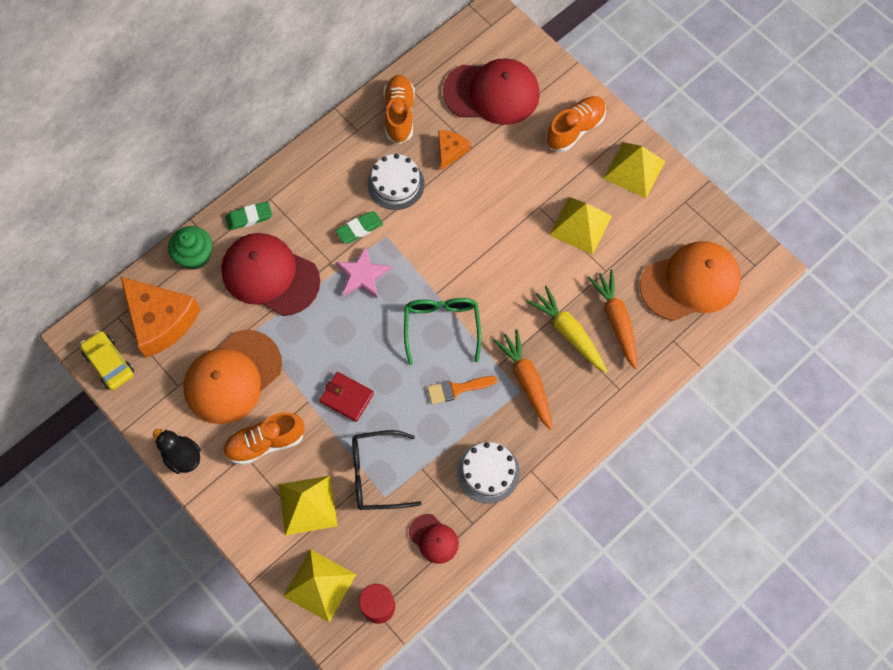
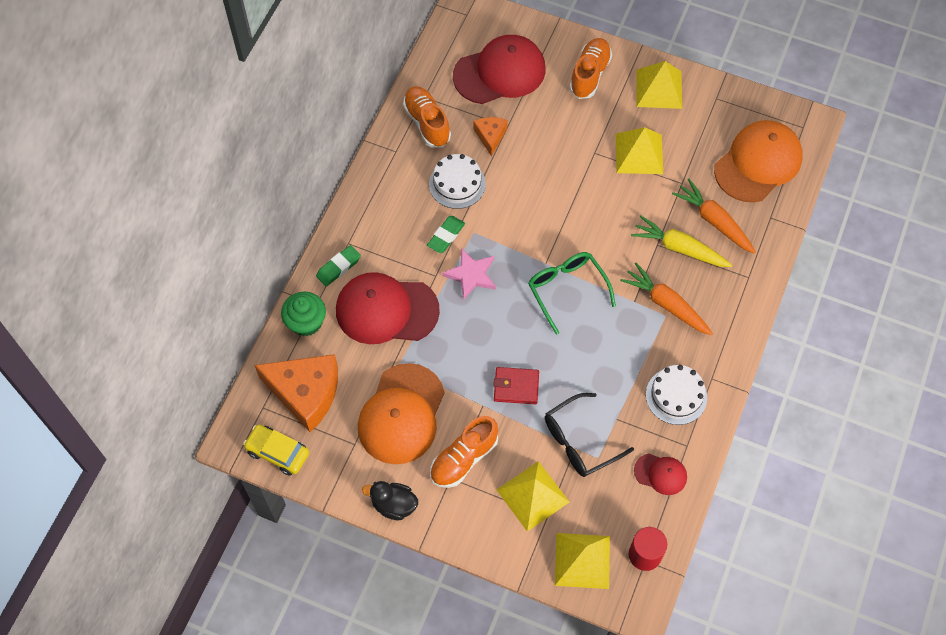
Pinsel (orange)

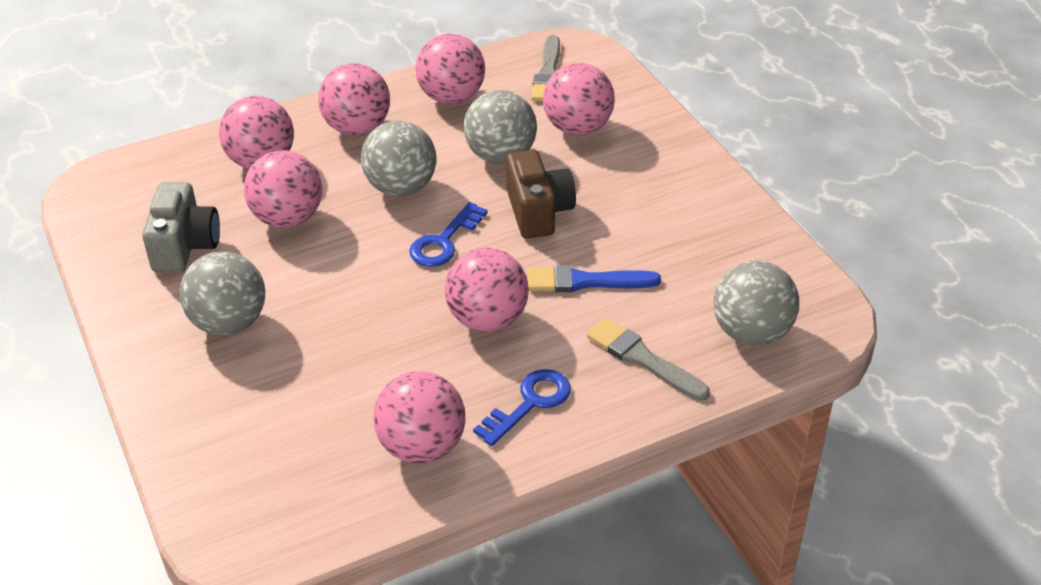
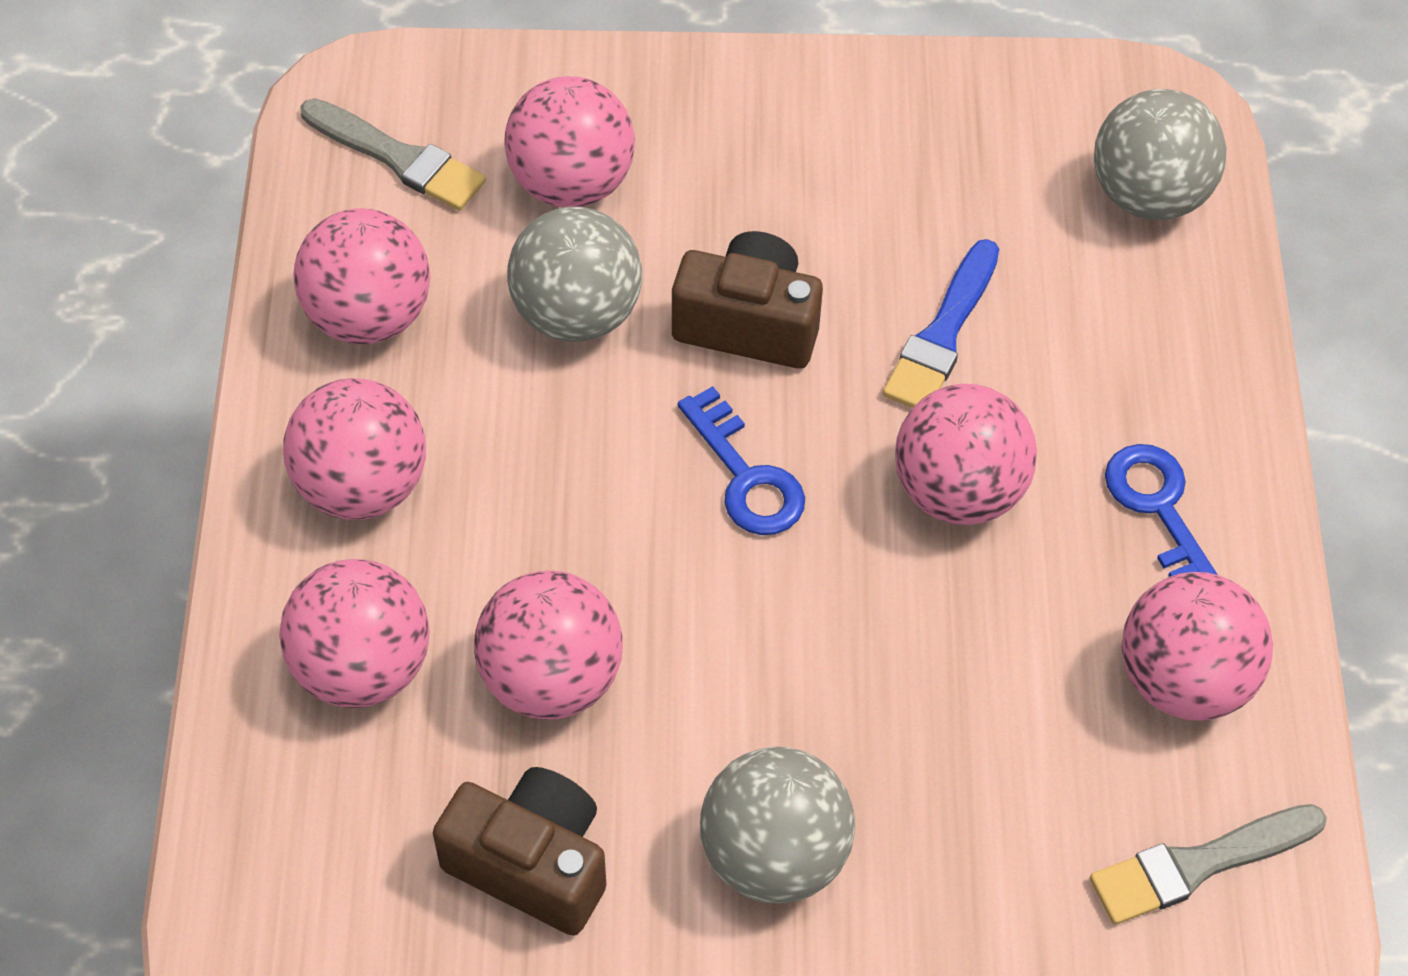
Kamera (braun) (1st from left)
Ball (grau) (2nd from left in the first image)
Pinsel (grau) (2nd from left)

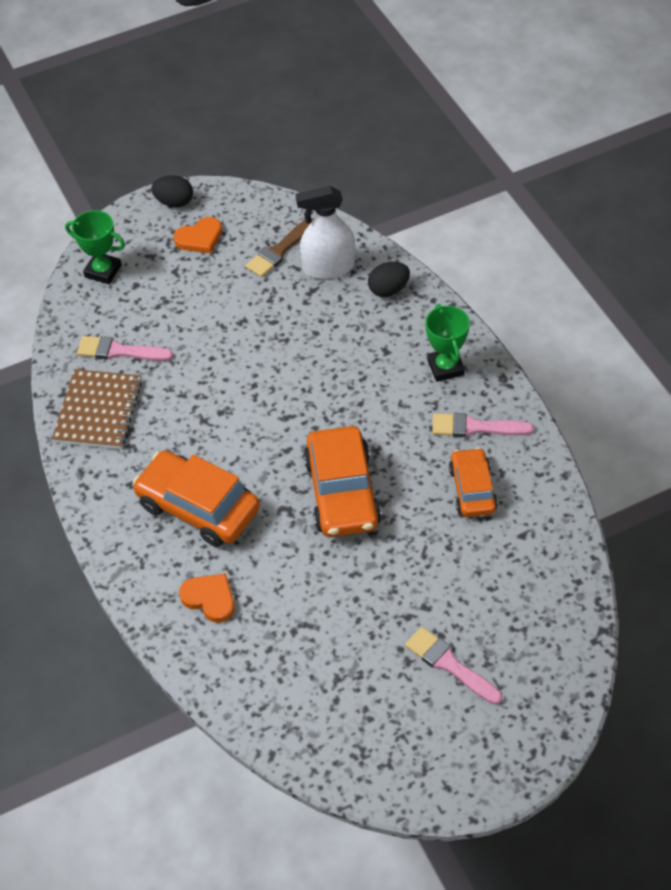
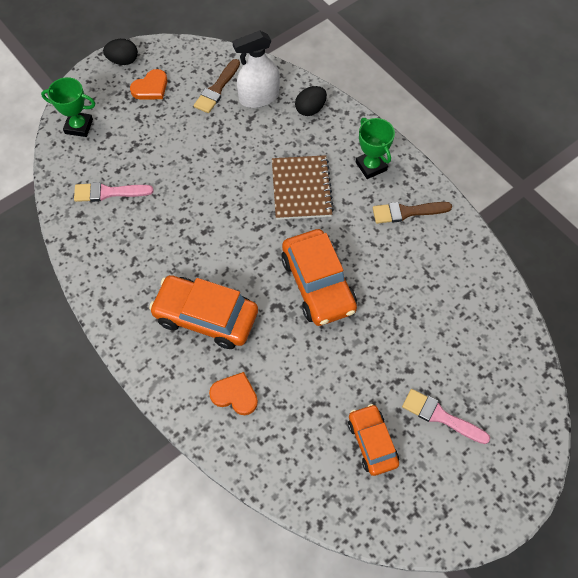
Notizbuch (braun)
Pinsel (braun) (2nd from left)
Auto (orange) (3rd from left)

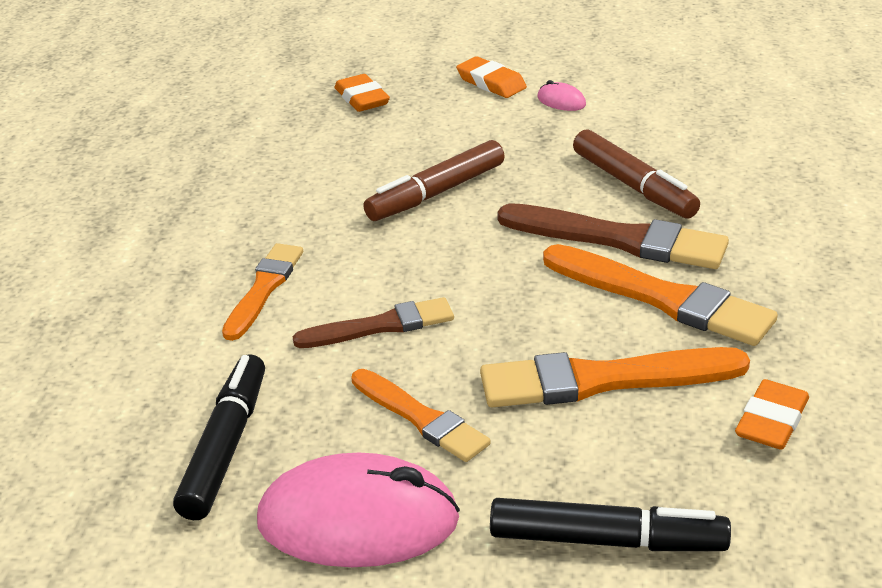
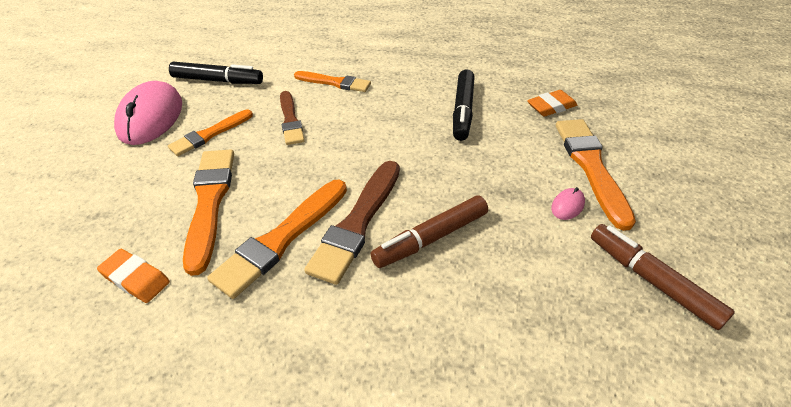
Filzstift (braun) (2nd from left)
Pinsel (orange) (5th from left)
Filzstift (schwarz) (2nd from left)

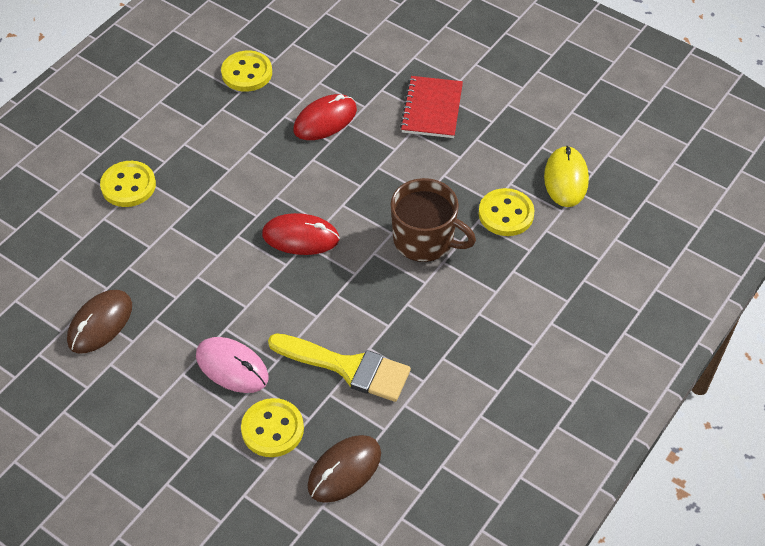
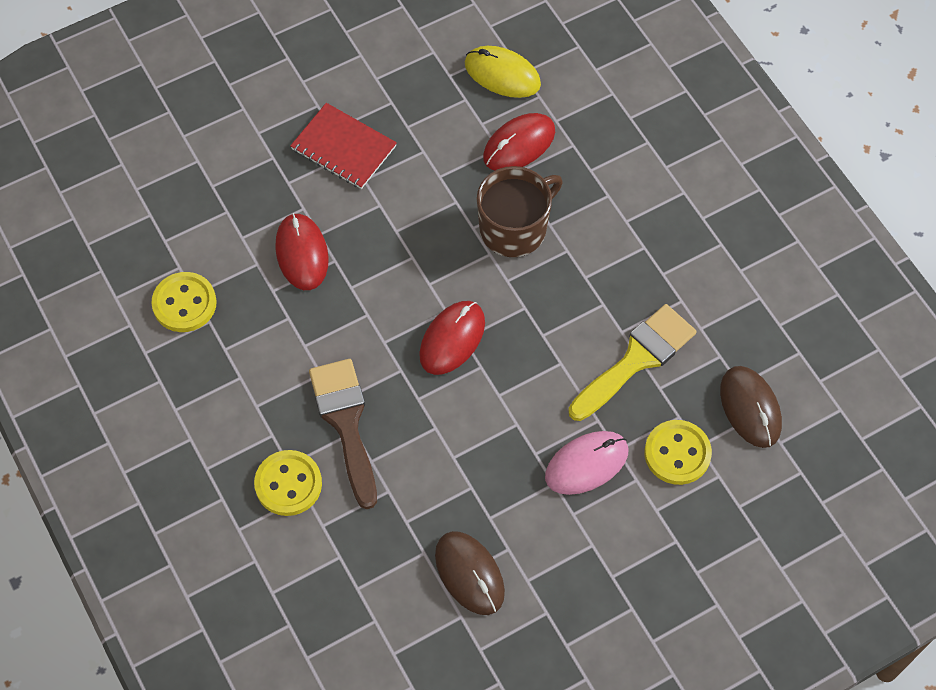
Computermaus (rot) (3rd from left)
Pinsel (braun)

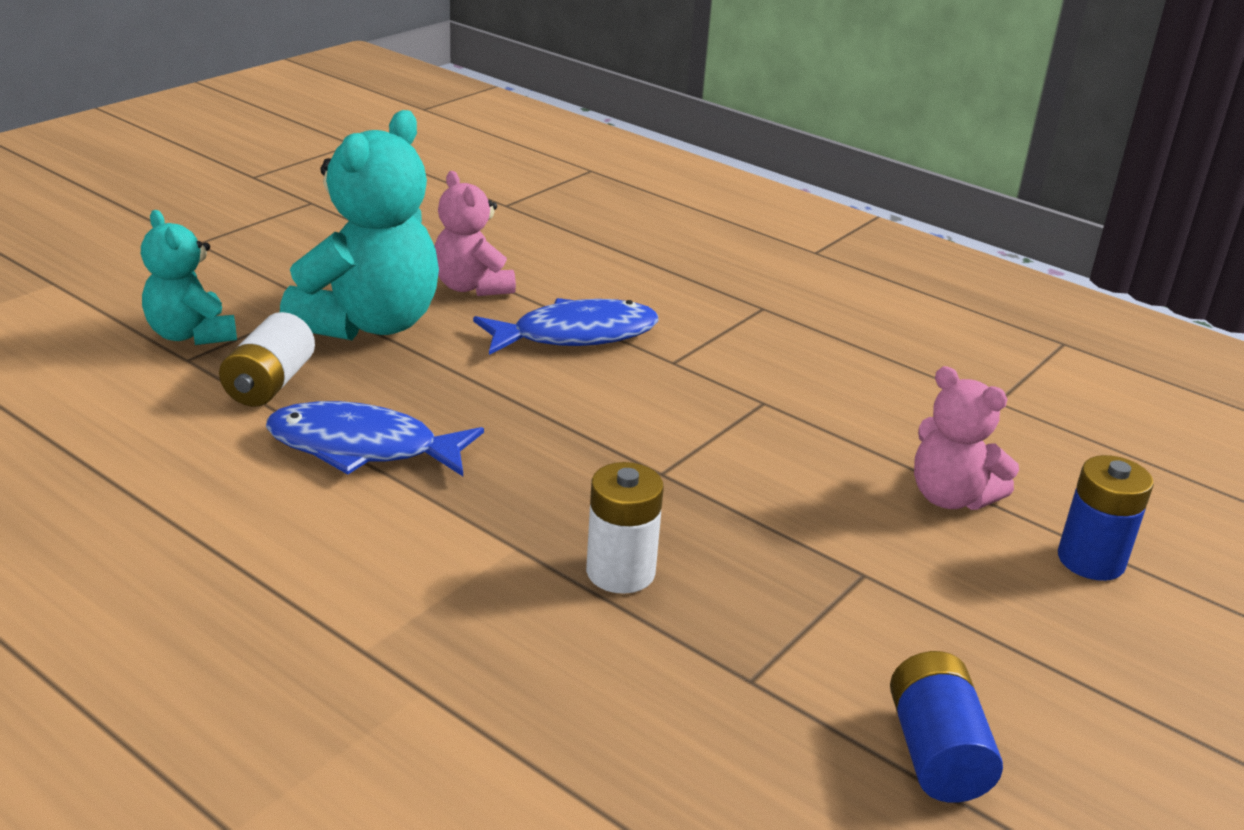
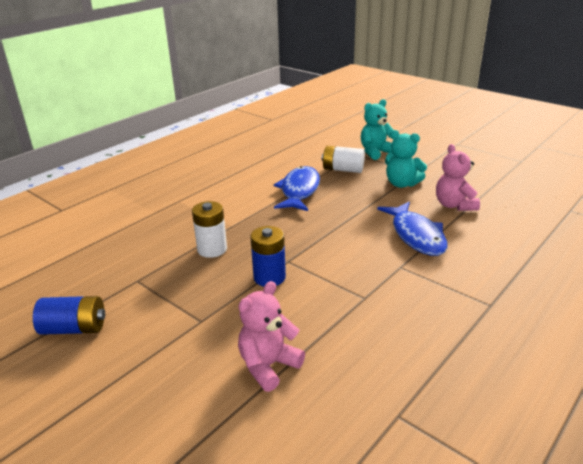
Teddybär (türkis) (2nd from left)
Teddybär (rosa) (2nd from left)
Batterie (blau) (2nd from left)

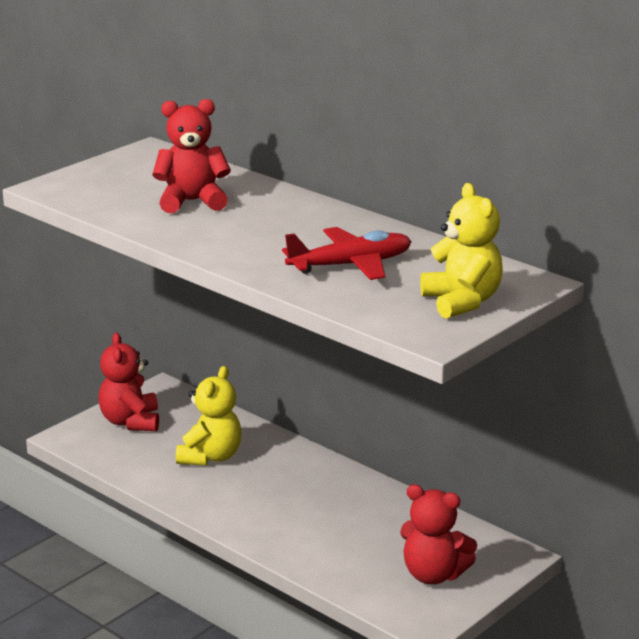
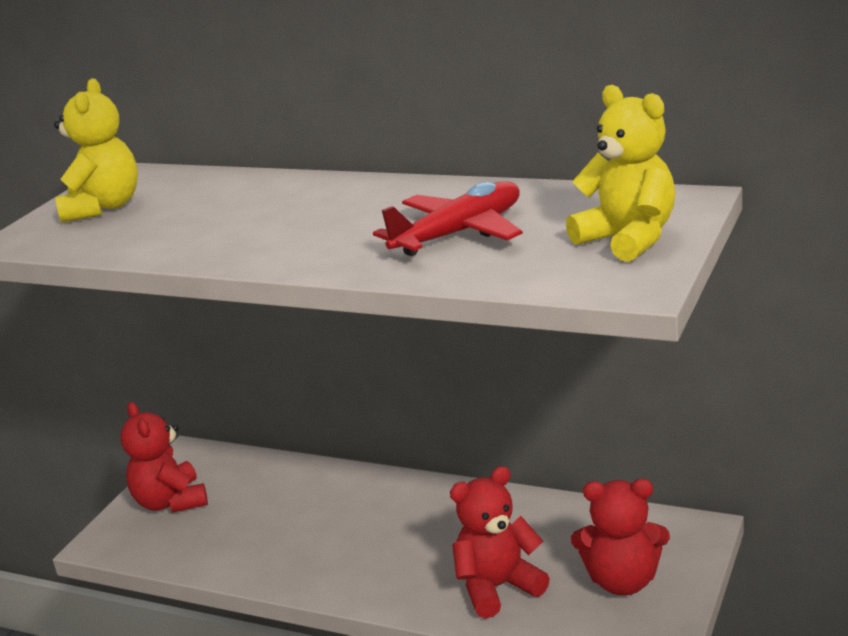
Teddybär (rot) (2nd from left)
Teddybär (gelb) (1st from left)

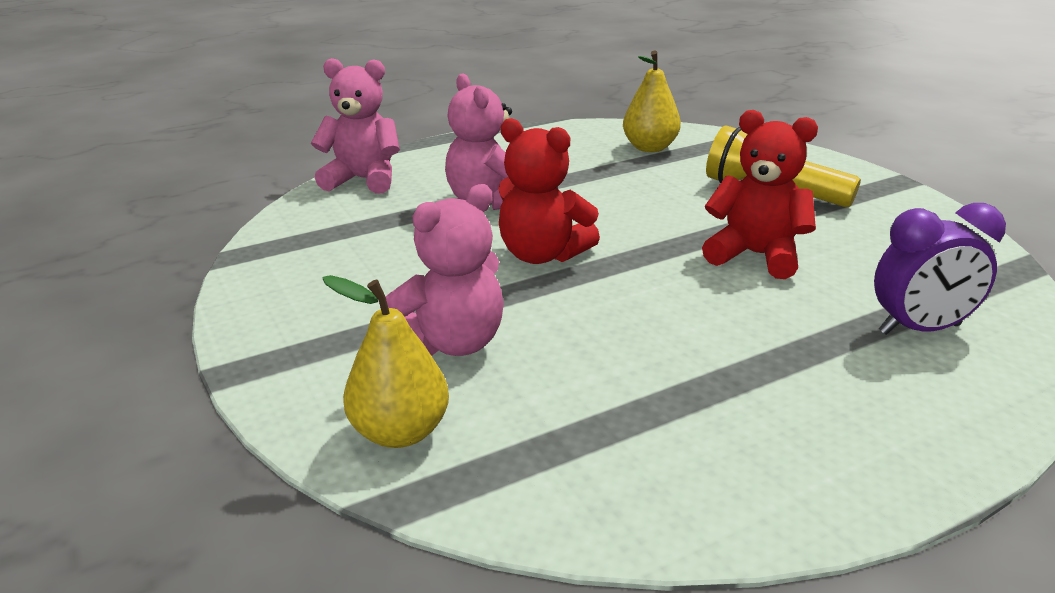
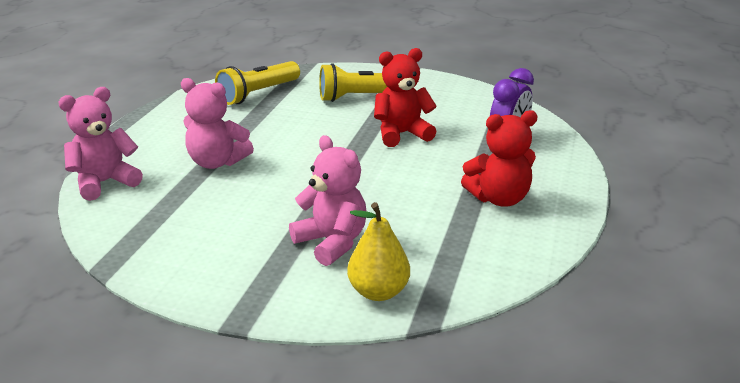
Teddybär (rosa) (3rd from left)
Teddybär (rot) (2nd from left)
Taschenlampe (gelb) (1st from left)

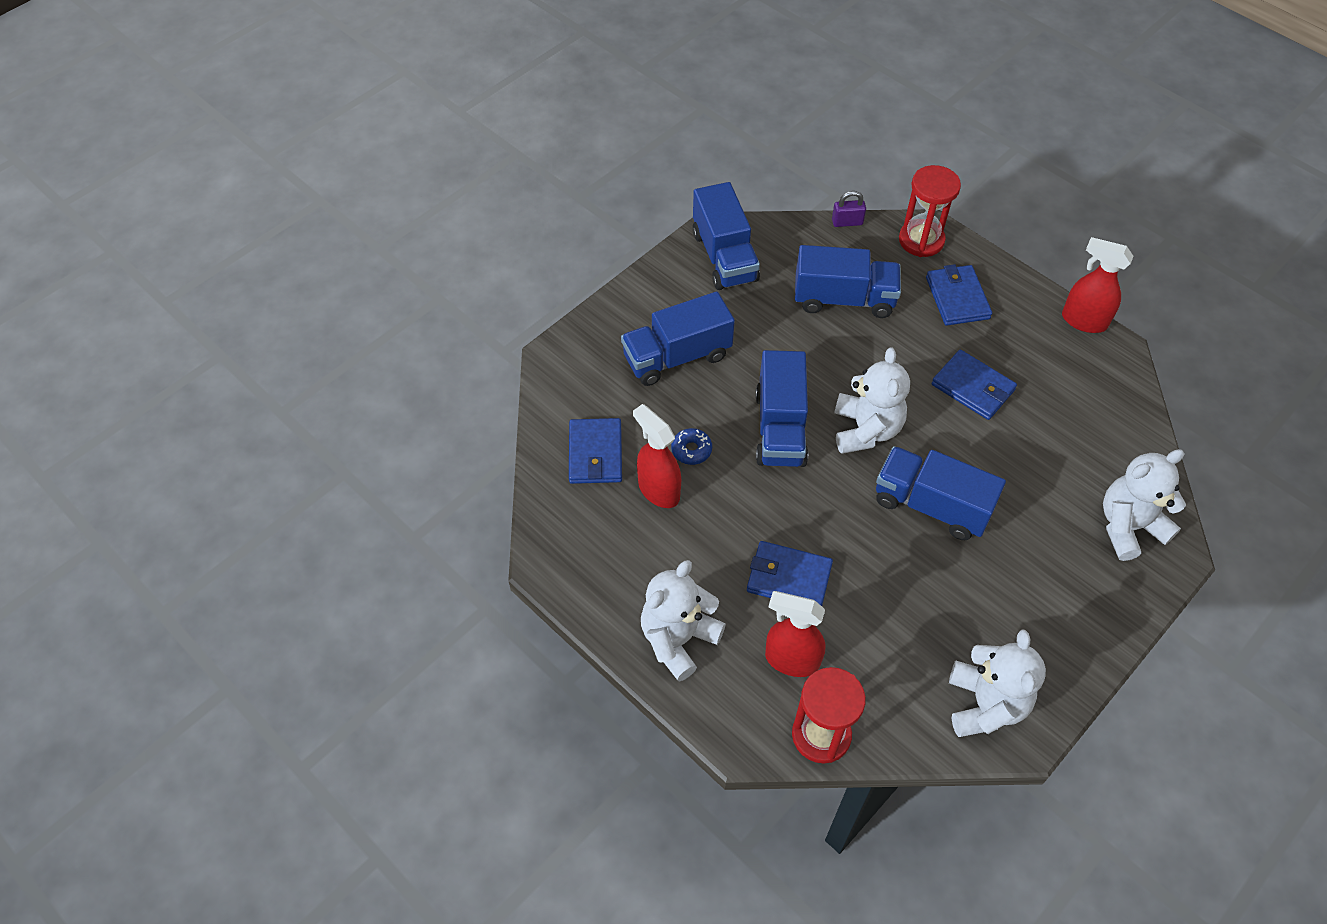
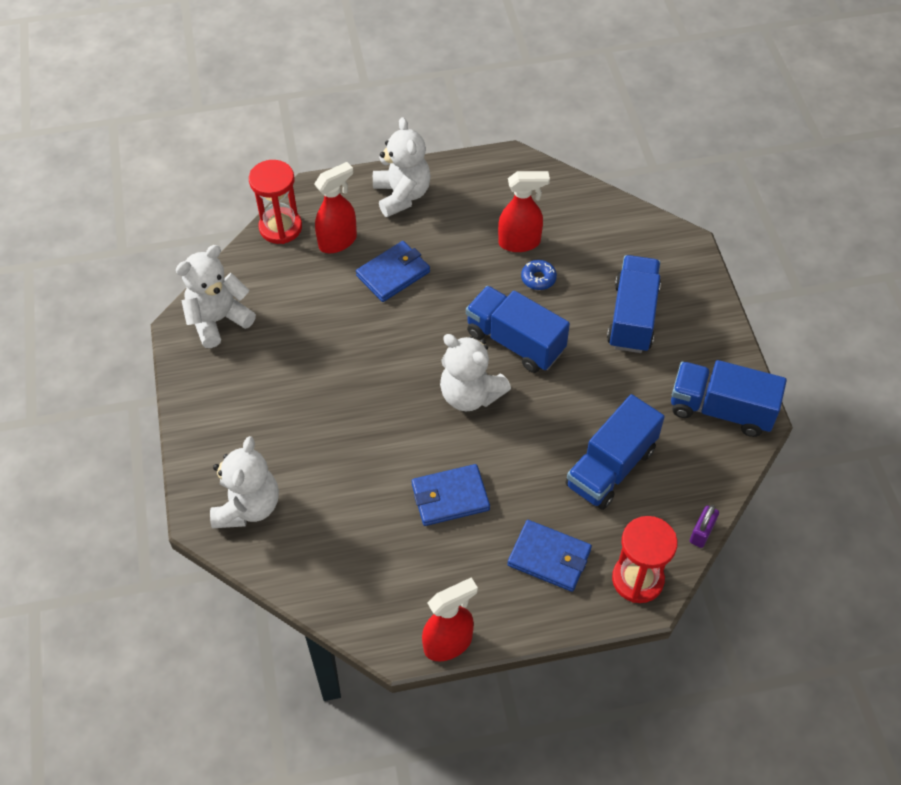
Geldbörse (blau) (1st from left in the first image)
Lastwagen (blau) (5th from left in the first image)
Teddybär (weiß) (1st from left)

